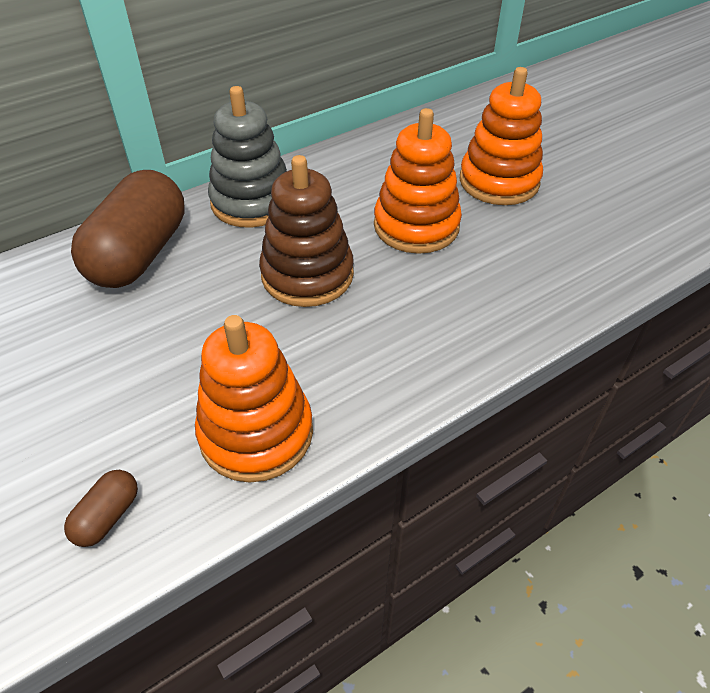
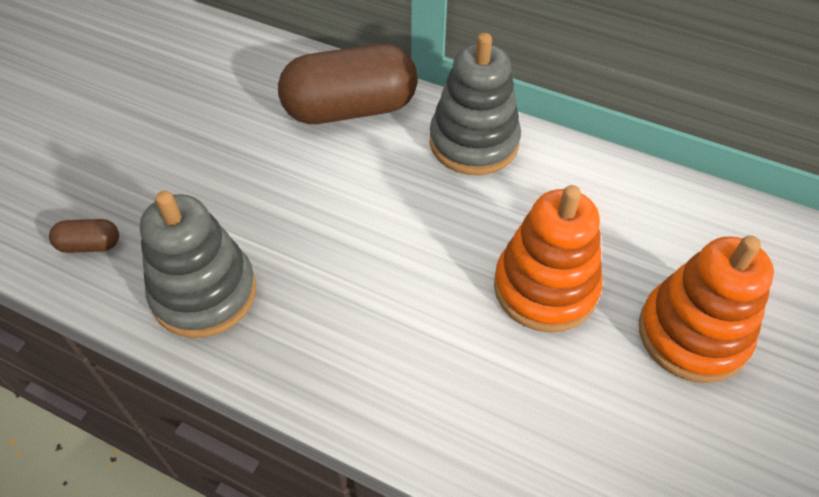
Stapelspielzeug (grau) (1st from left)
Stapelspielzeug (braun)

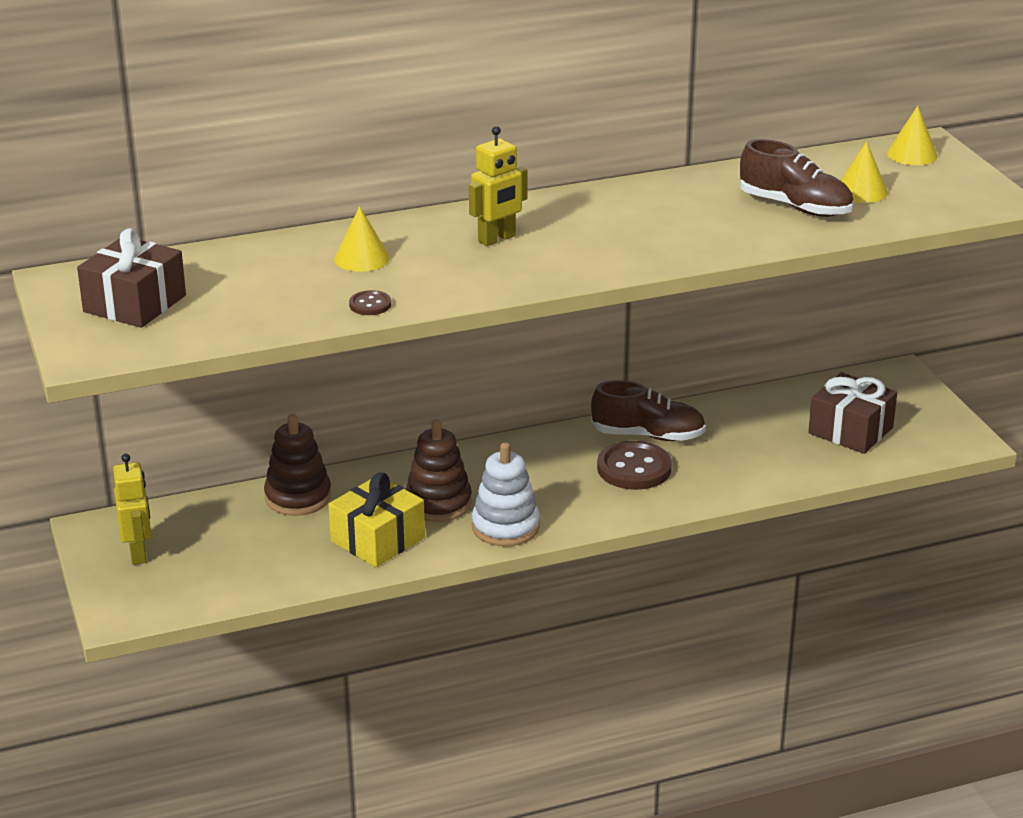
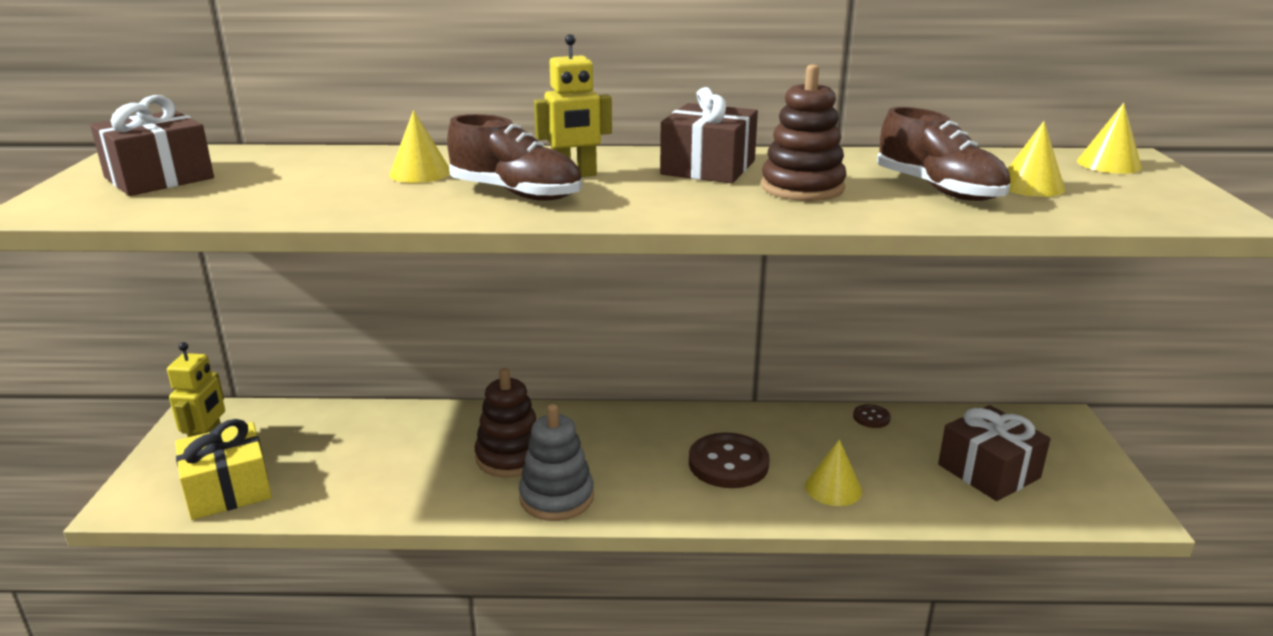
Stapelspielzeug (braun) (2nd from left)
Geschenk (gelb)
Knopf (braun) (2nd from left)
Stapelspielzeug (grau)
Schuh (braun) (1st from left)
Geschenk (braun) (2nd from left)
Kegel (gelb) (2nd from left)

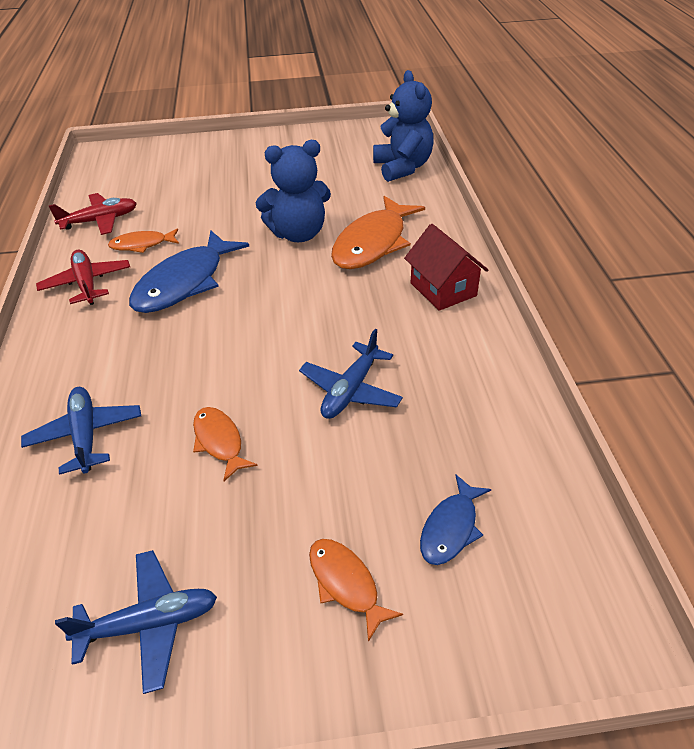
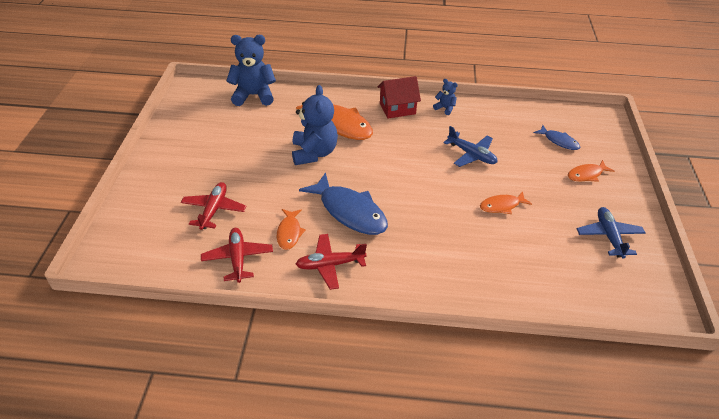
Flugzeug (blau) (1st from left in the first image)
Flugzeug (rot) (1st from left)
Teddybär (blau) (3rd from left)

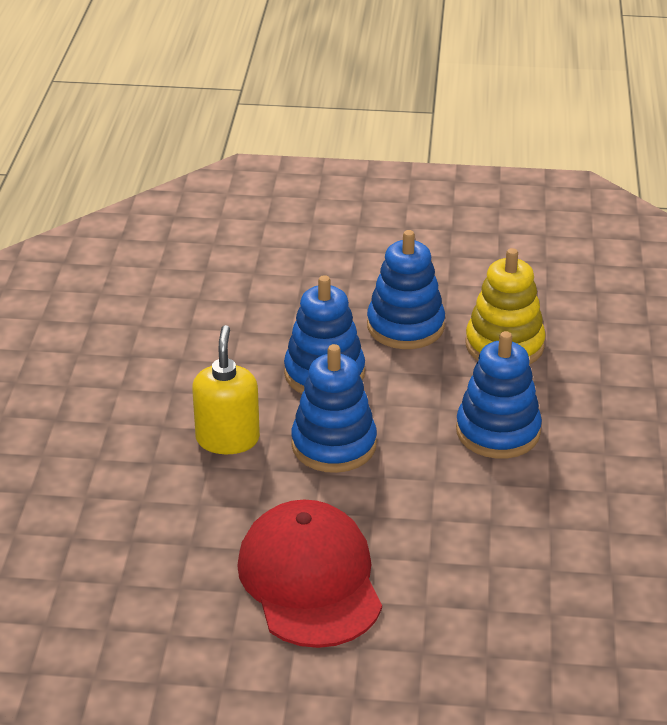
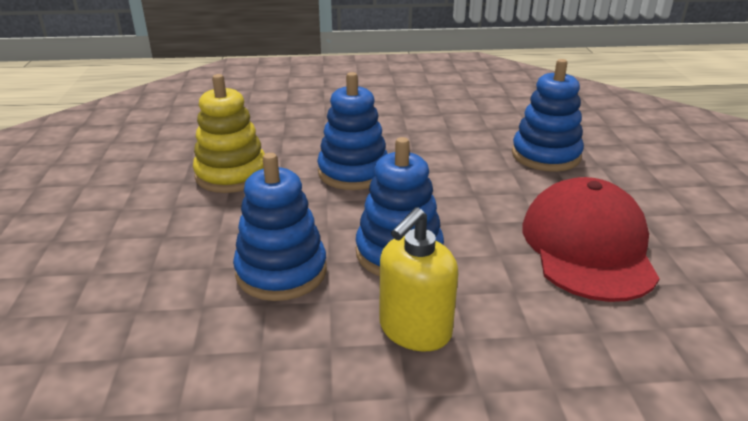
Seifenspender (gelb)
Kappe (rot)
Stapelspielzeug (blau) (4th from left)

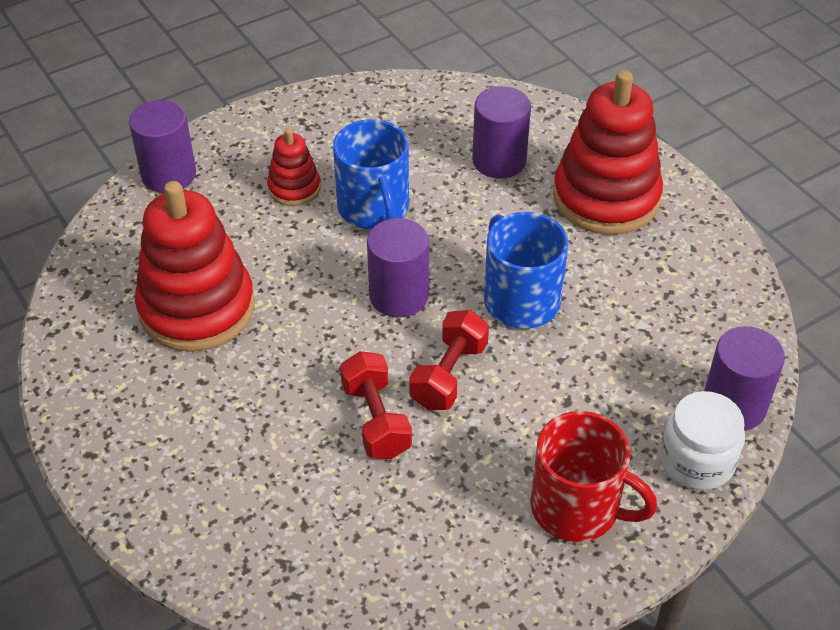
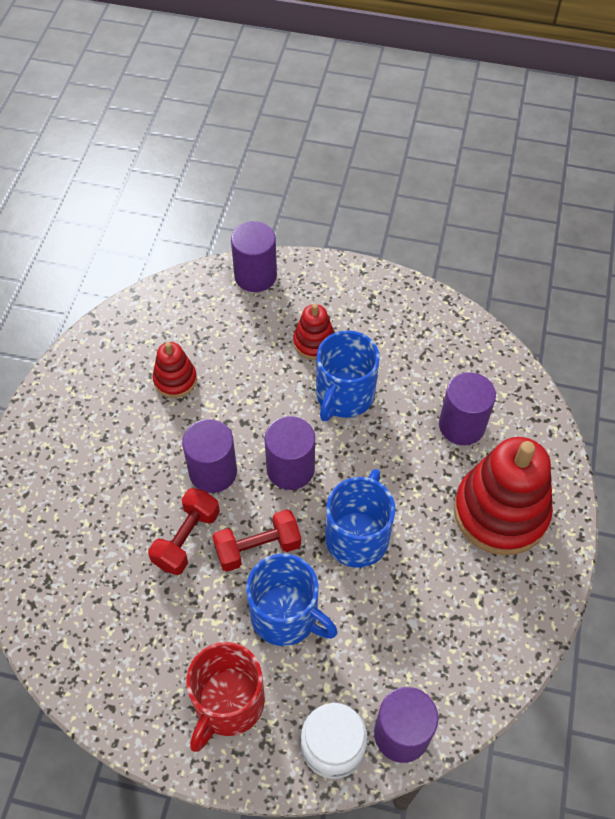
Stapelspielzeug (rot) (1st from left)
Tasse (rot)
Vollzylinder (lila) (1st from left)
Tasse (blau) (1st from left)

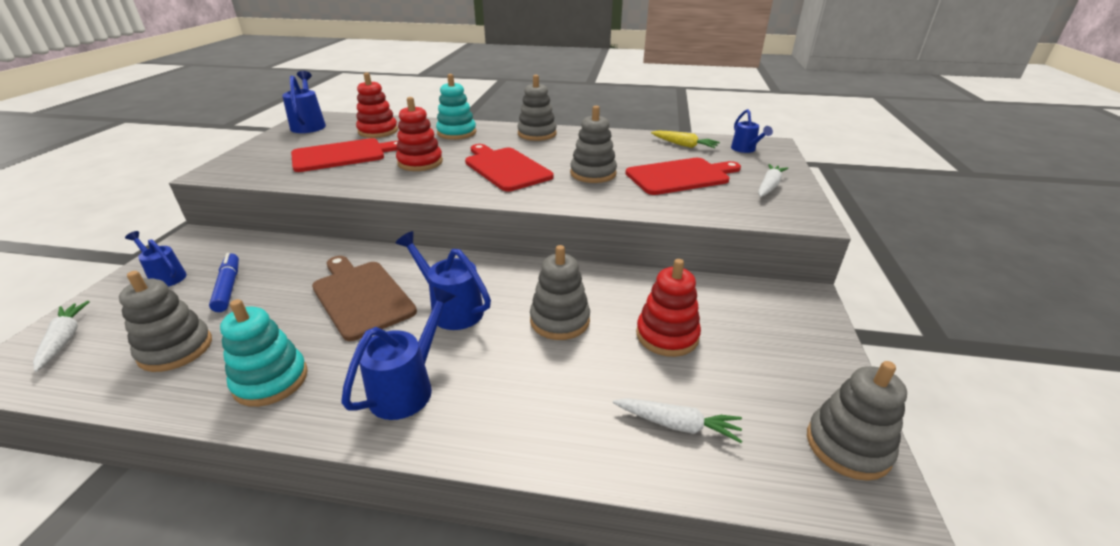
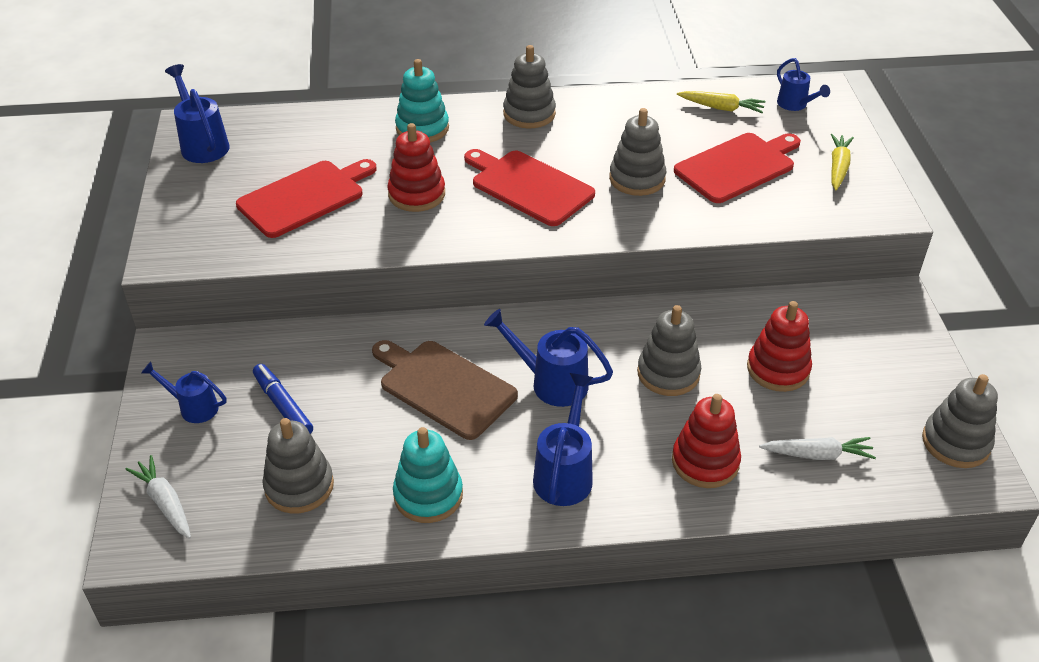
Stapelspielzeug (rot) (2nd from left)
Karotte (gelb) (2nd from left)

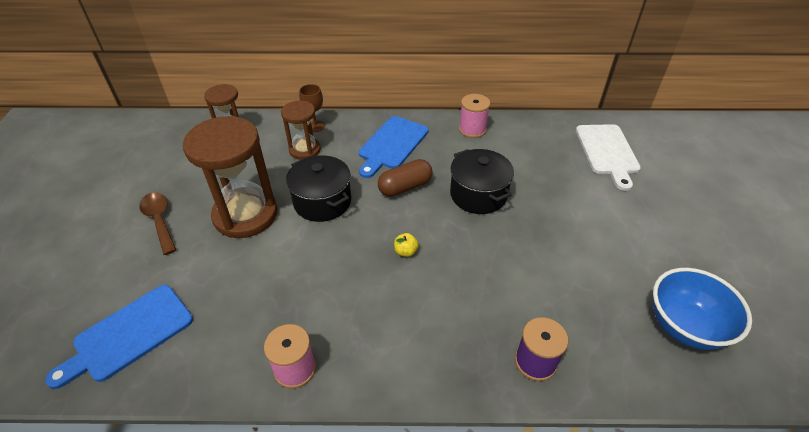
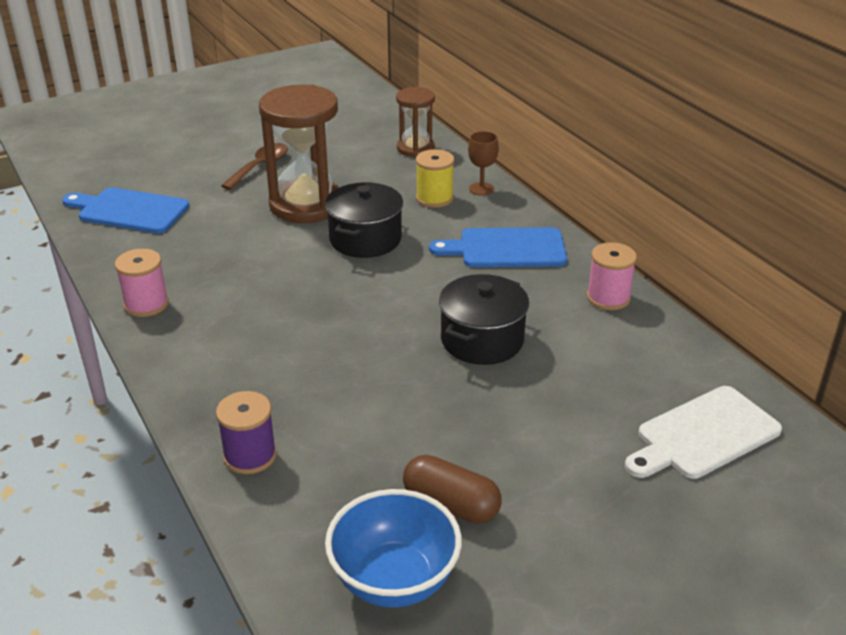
Garnrolle (gelb)
Kapsel (braun)
Apfel (gelb)

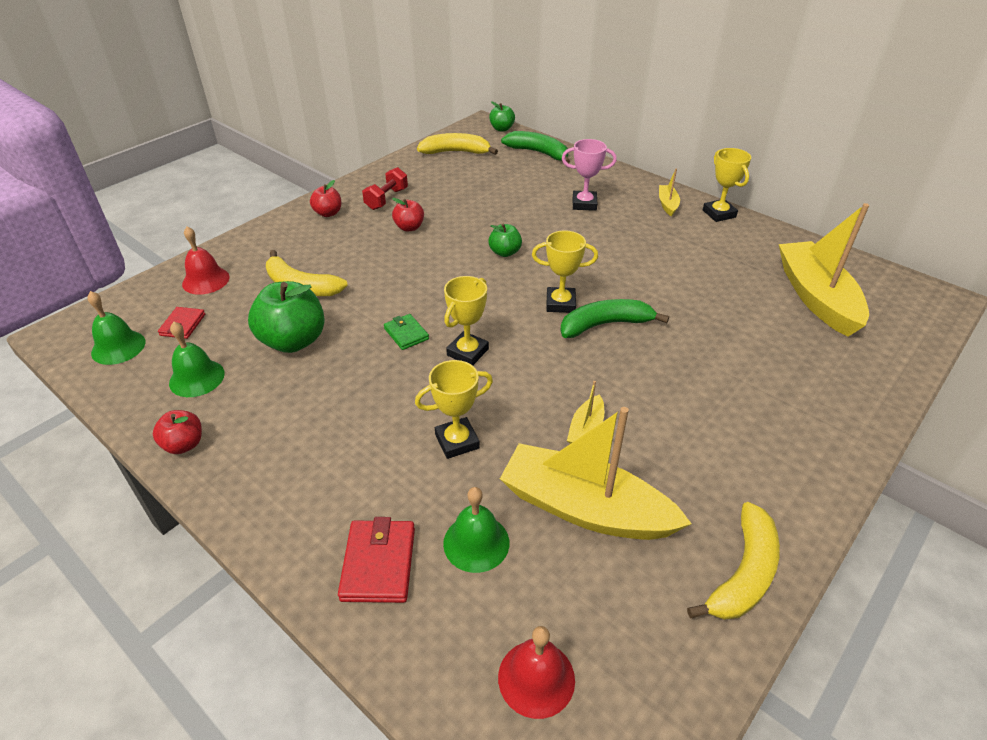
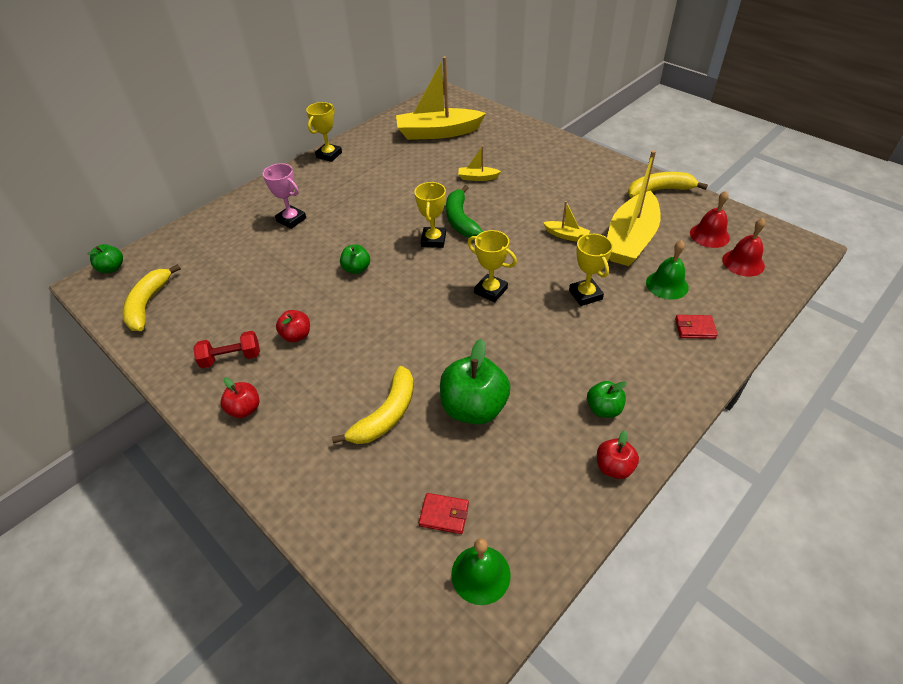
Glocke (grün) (2nd from left in the first image)
Glocke (rot) (1st from left)
Geldbörse (rot) (2nd from left)
Hantel (rot)
Geldbörse (grün)
Banane (grün) (1st from left in the first image)
Pokal (rosa)
Boot (gelb) (2nd from left)
Banane (gelb) (3rd from left)
Pokal (gelb) (1st from left)
Apfel (grün) (4th from left)

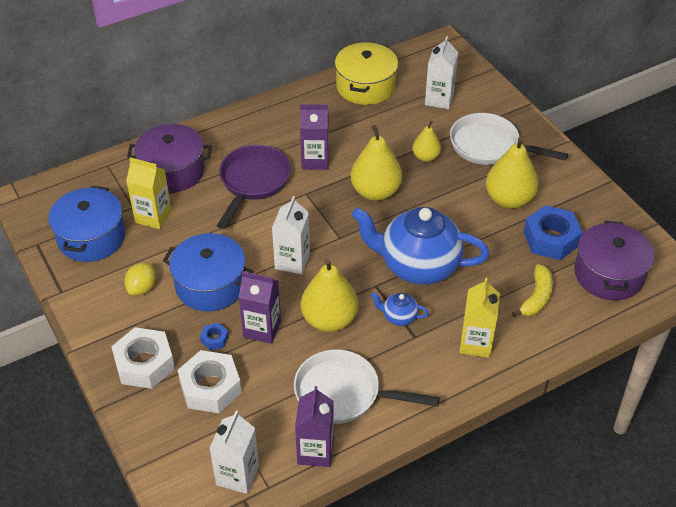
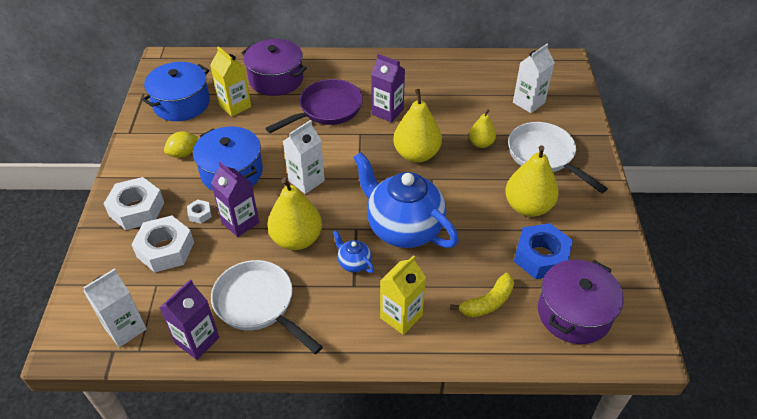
Sechskantmutter (weiß) (3rd from left)
Kochtopf (gelb)

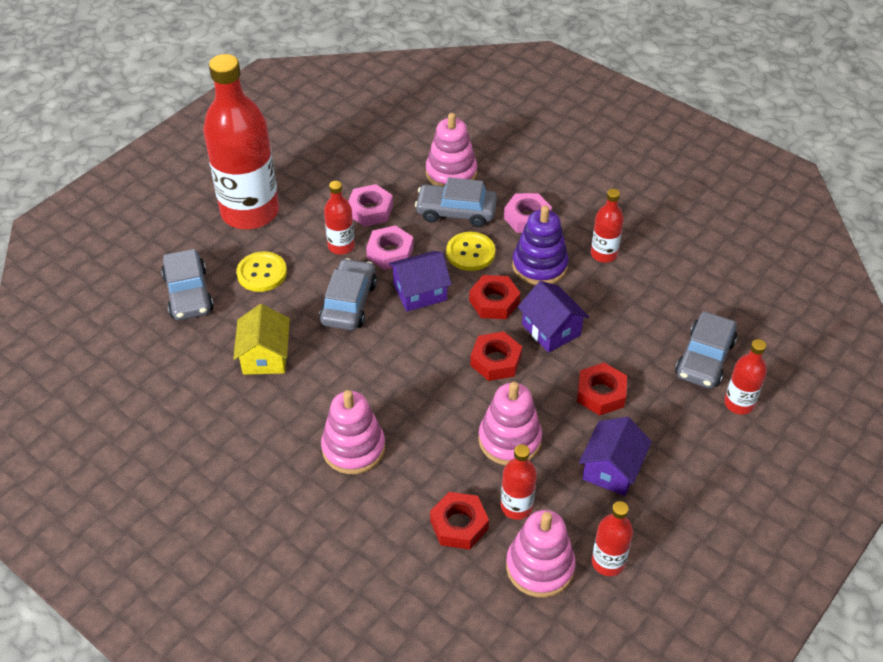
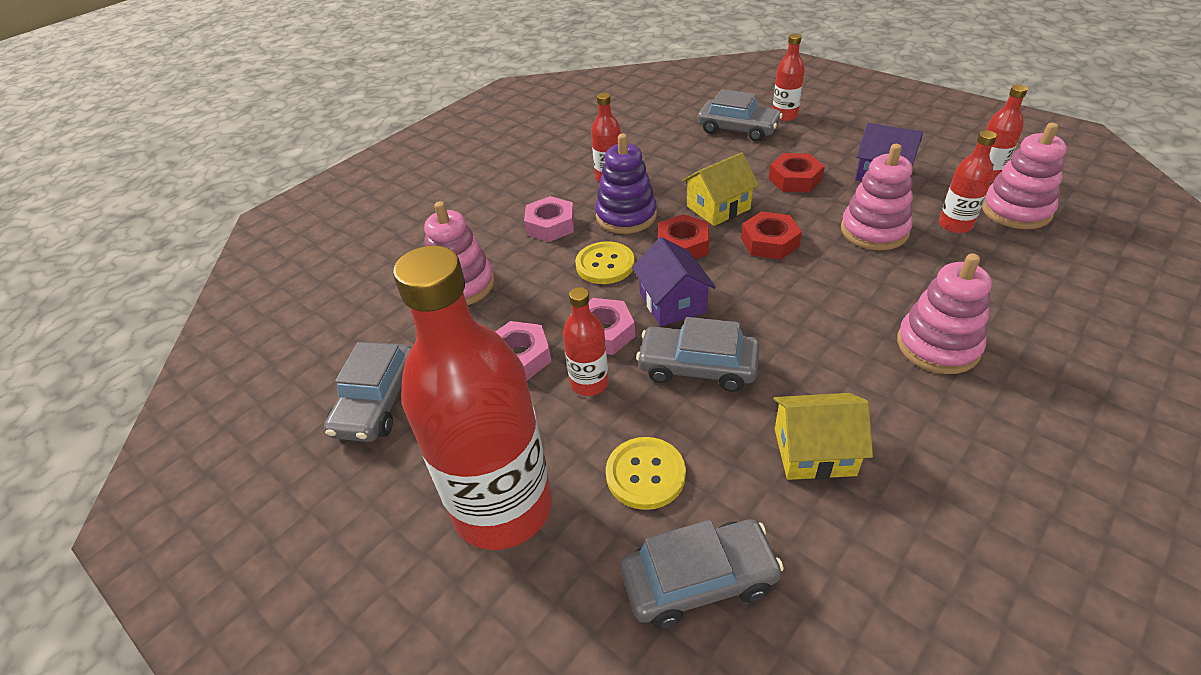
Auto (grau) (1st from left)
Sechskantmutter (rot) (1st from left in the first image)
Haus (gelb) (1st from left)

